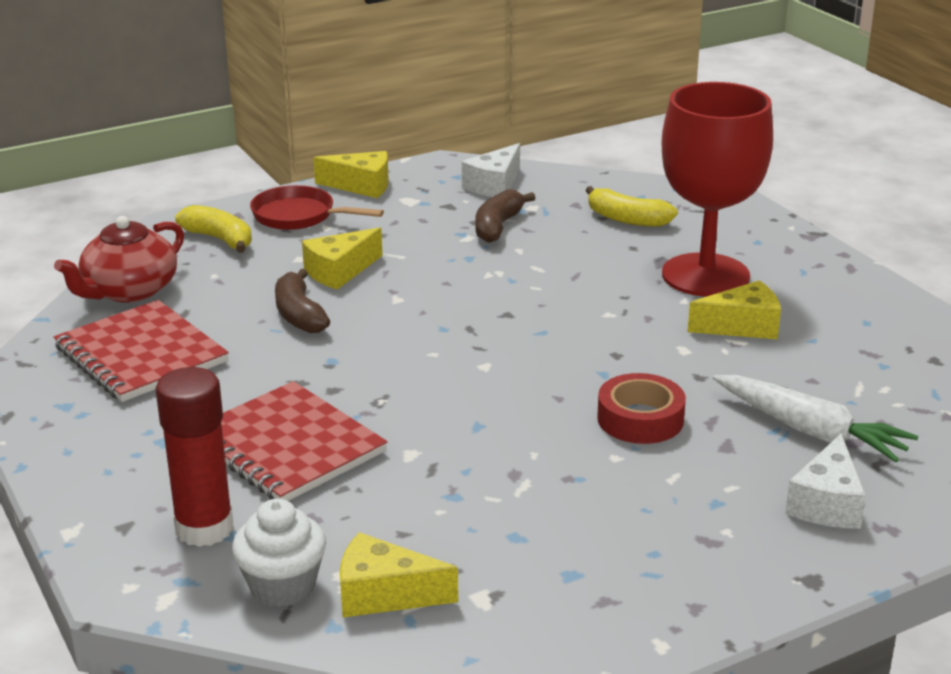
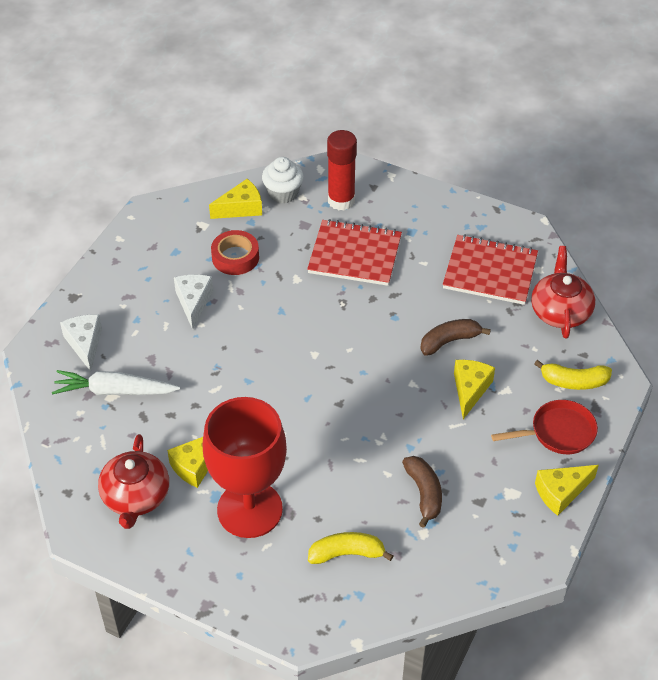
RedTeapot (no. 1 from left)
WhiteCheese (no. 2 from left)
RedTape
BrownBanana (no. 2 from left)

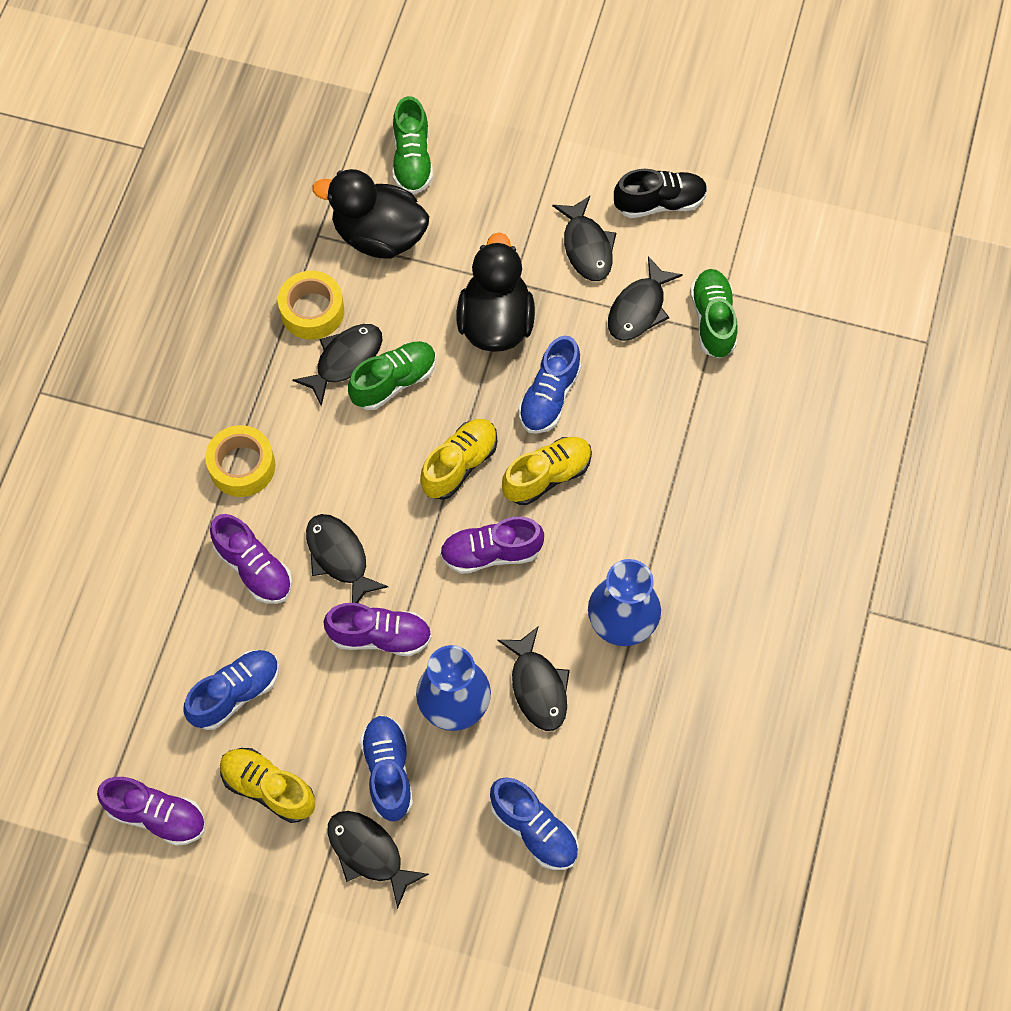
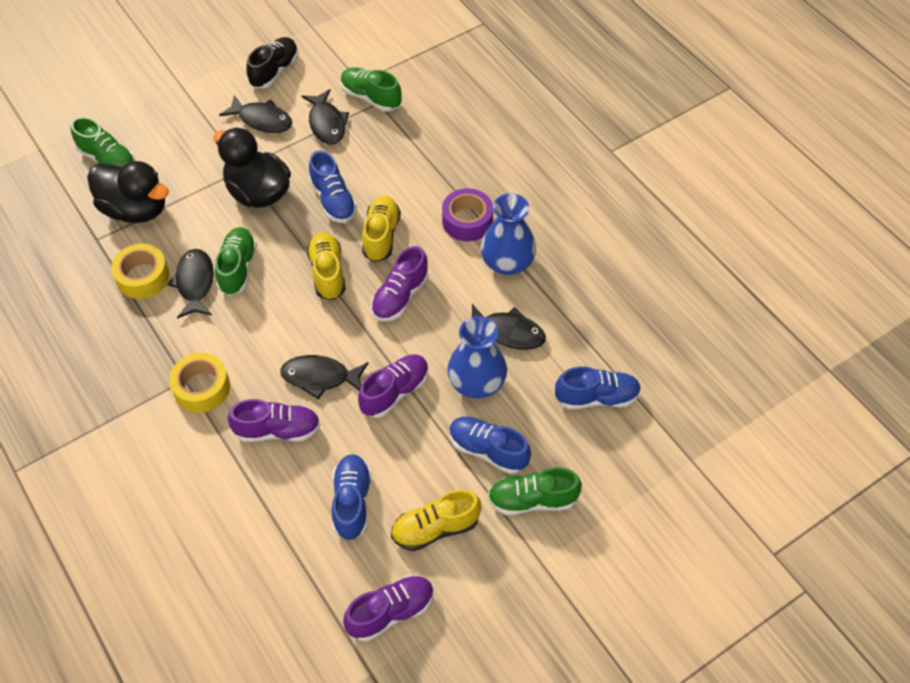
BlackDuck (no. 1 from left)
PurpleTape
GreenShoe (no. 4 from left)

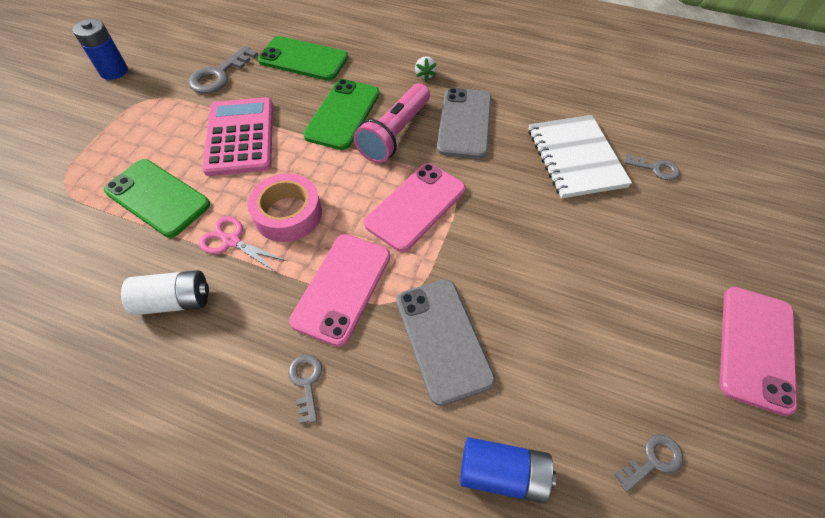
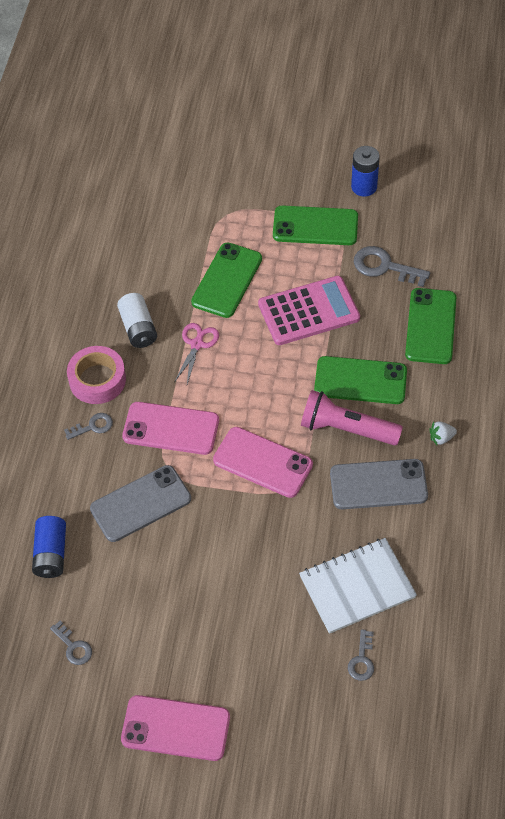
PinkTape
GreenPhone (no. 2 from left)

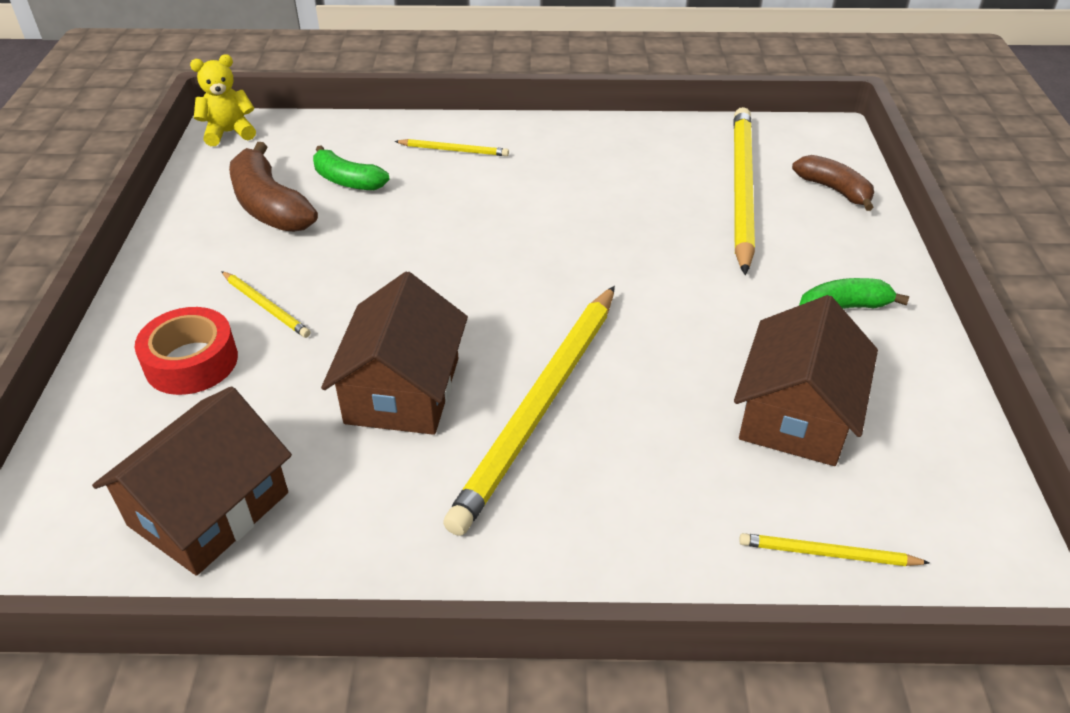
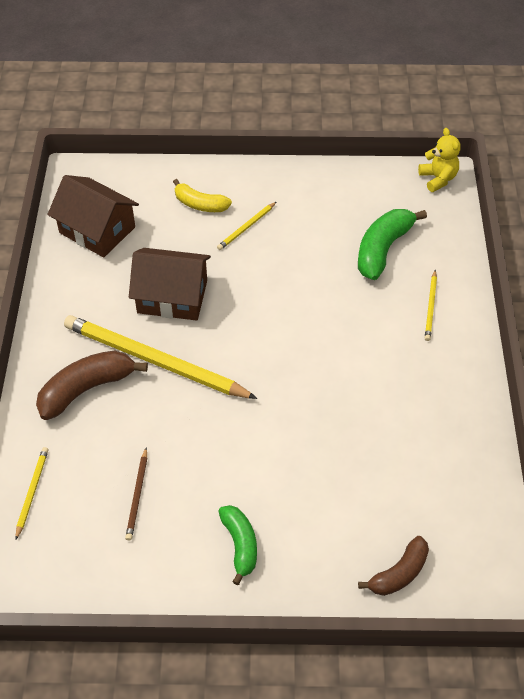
BrownBanana (no. 1 from left)
BrownPencil
YellowBanana
GreenBanana (no. 2 from left)
YellowPencil (no. 4 from left in the first image)

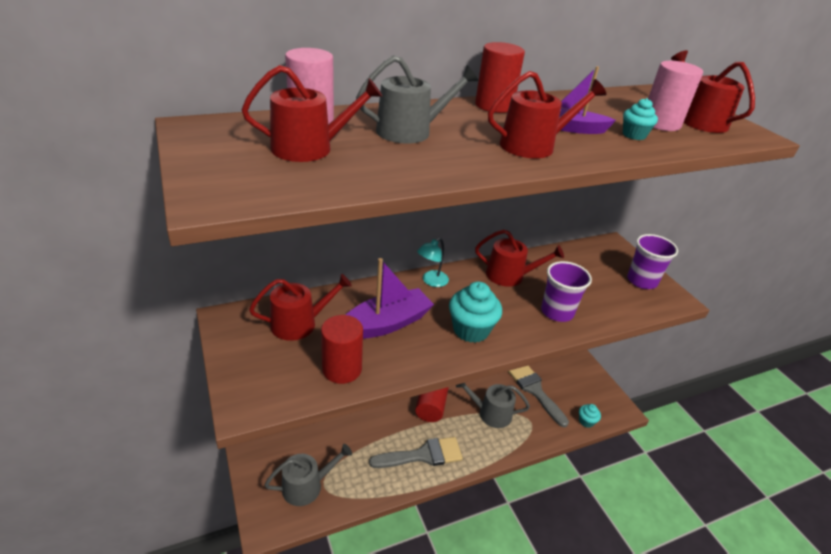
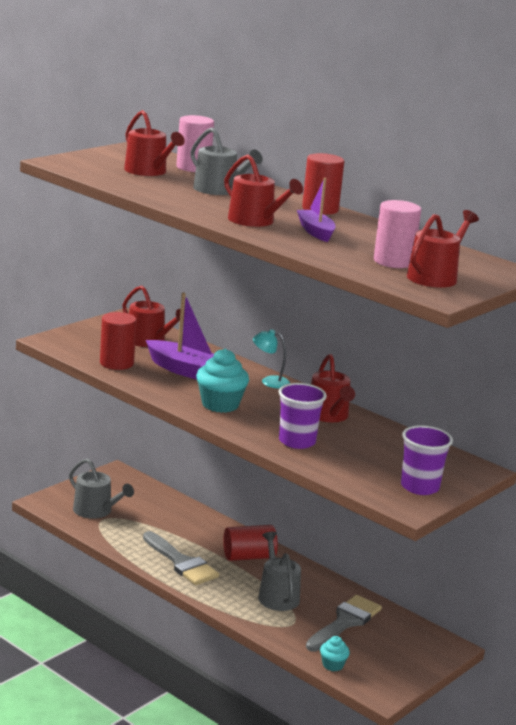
TurquoiseCupcake (no. 3 from left in the first image)

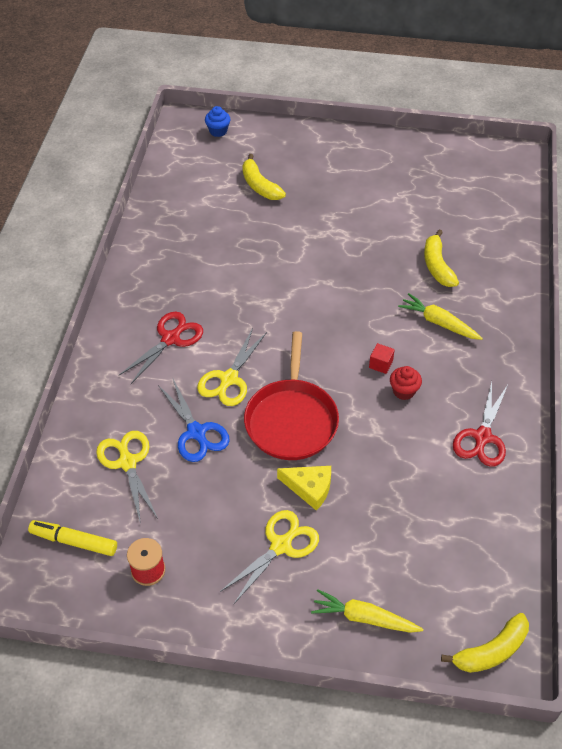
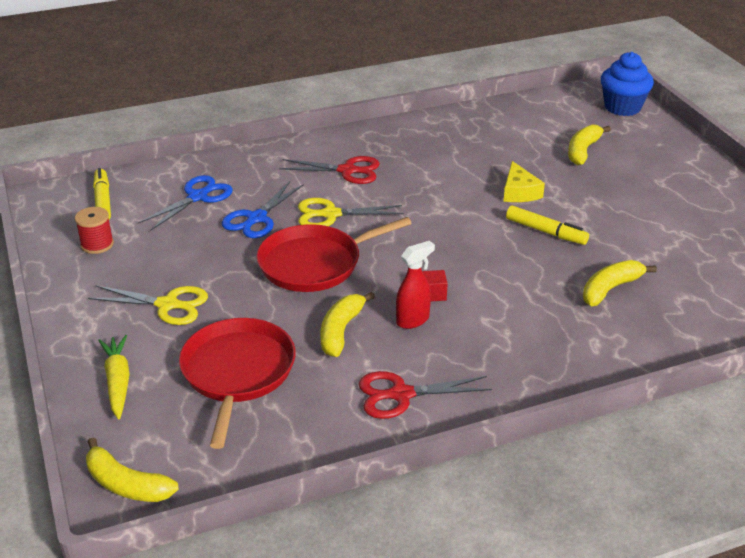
BlueScissors (no. 1 from left)
RedPan (no. 1 from left)
YellowBanana (no. 2 from left)
RedSprayBottle
YellowCheese
YellowMarker (no. 2 from left)
BlueCupcake
YellowCarrot (no. 2 from left in the first image)

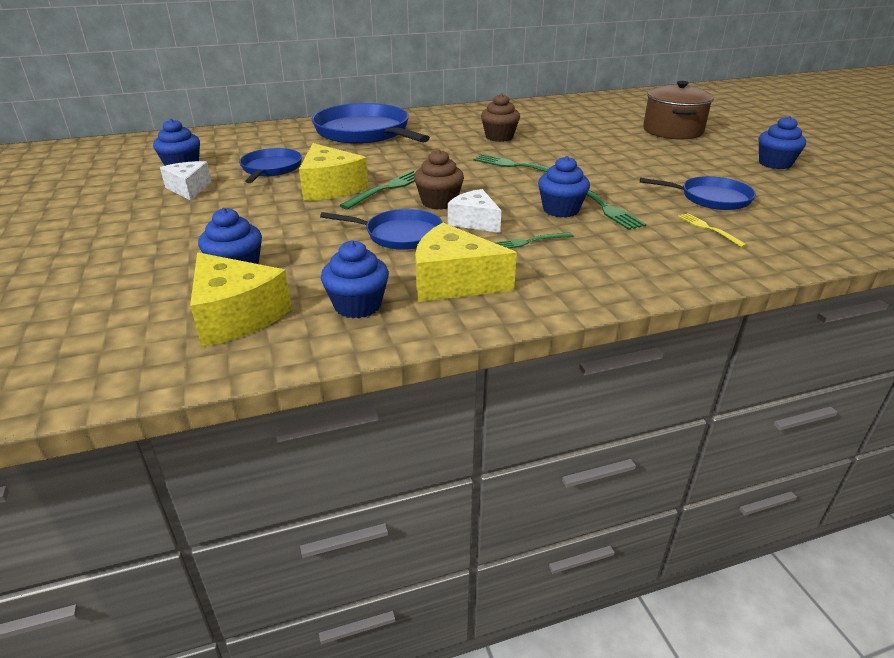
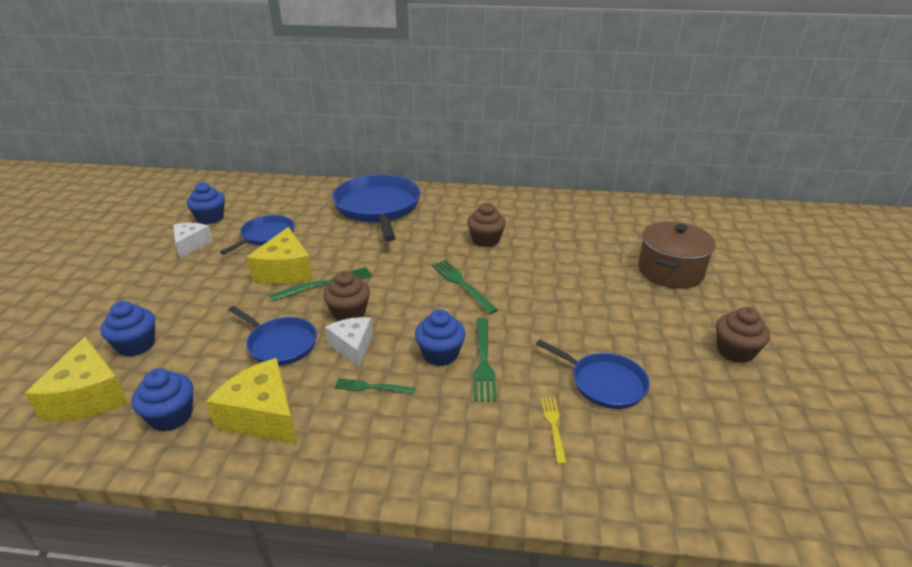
BrownCupcake (no. 3 from left)

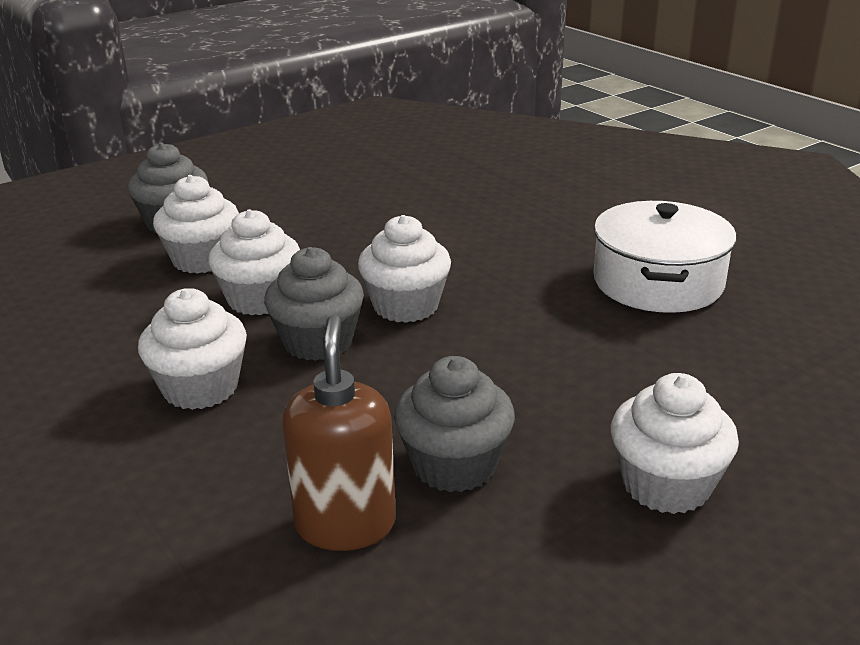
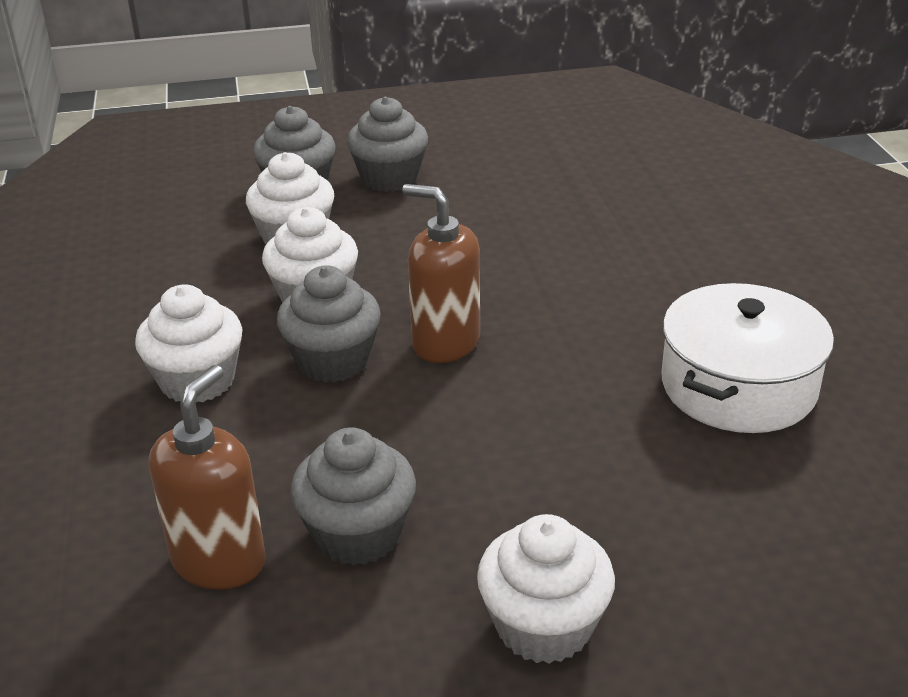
GreyCupcake (no. 4 from left)
BrownSoapDispenser (no. 2 from left)

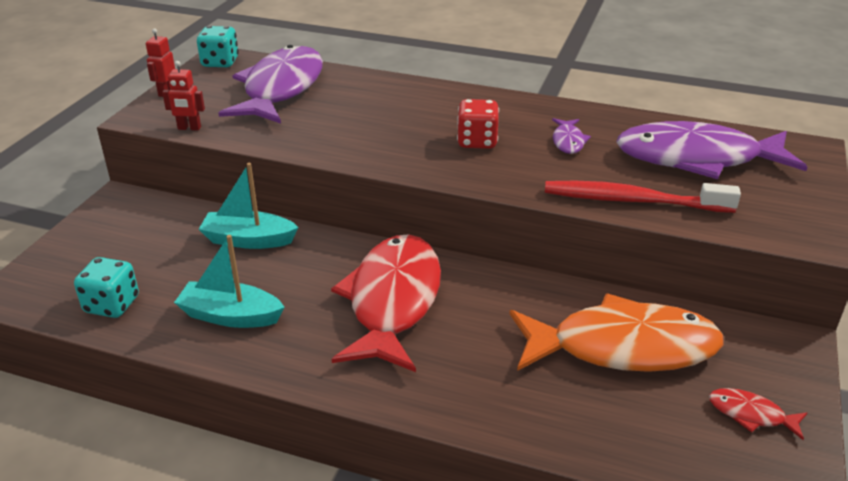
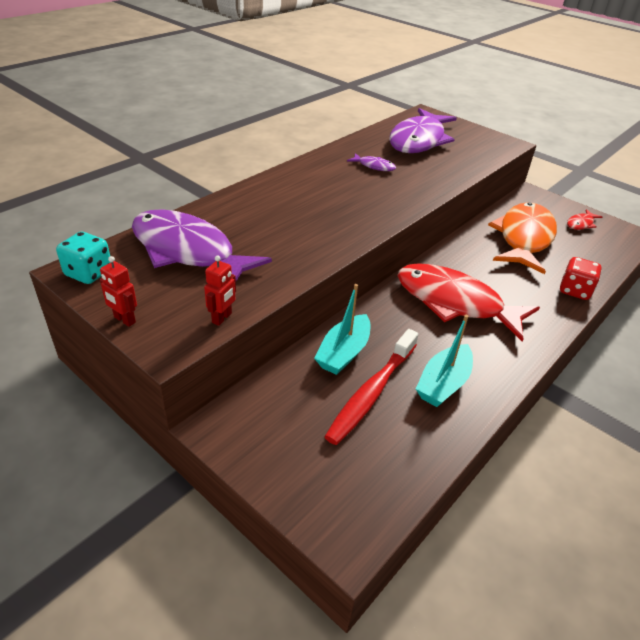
RedToothbrush
RedDice
TurquoiseDice (no. 1 from left in the first image)

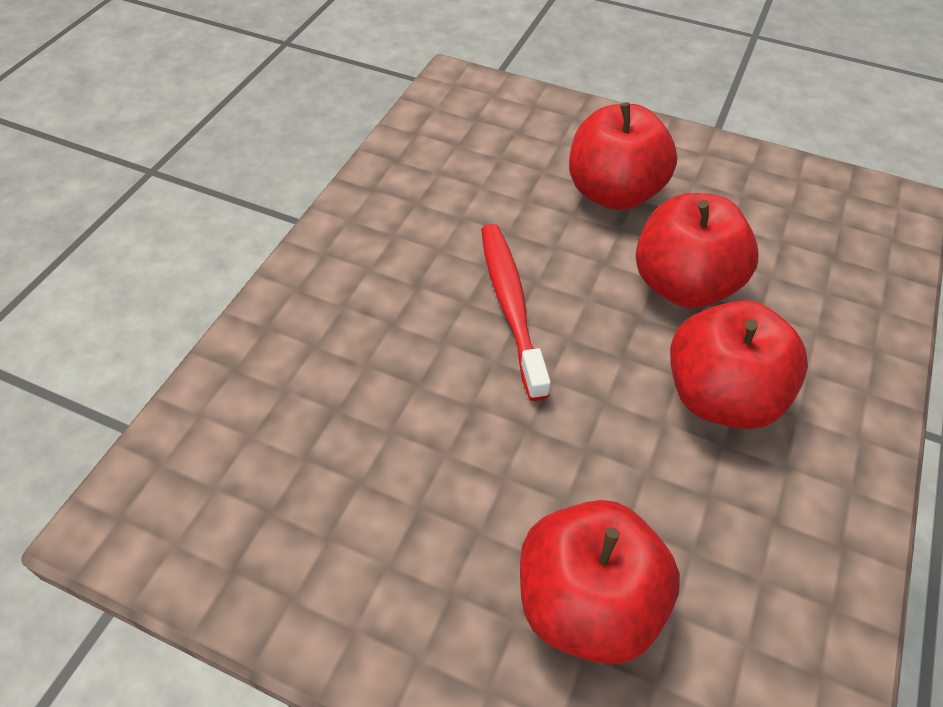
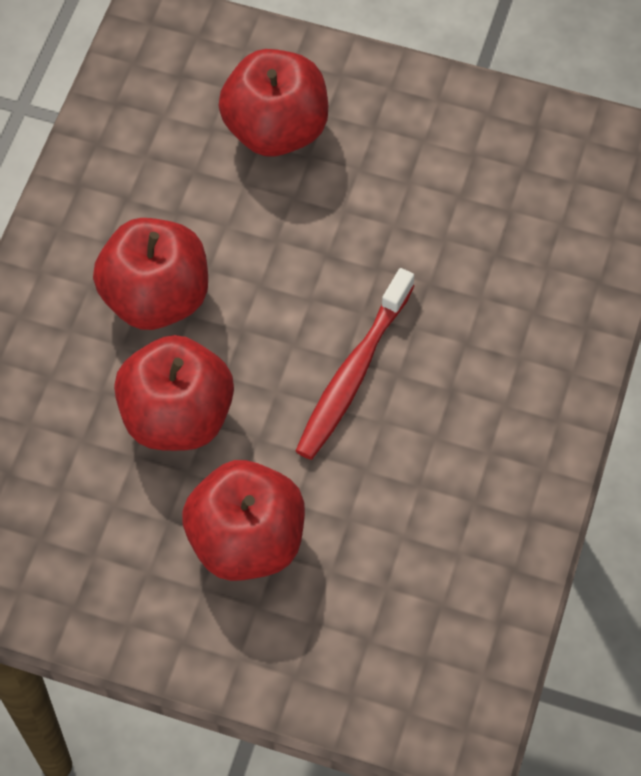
RedToothbrush

